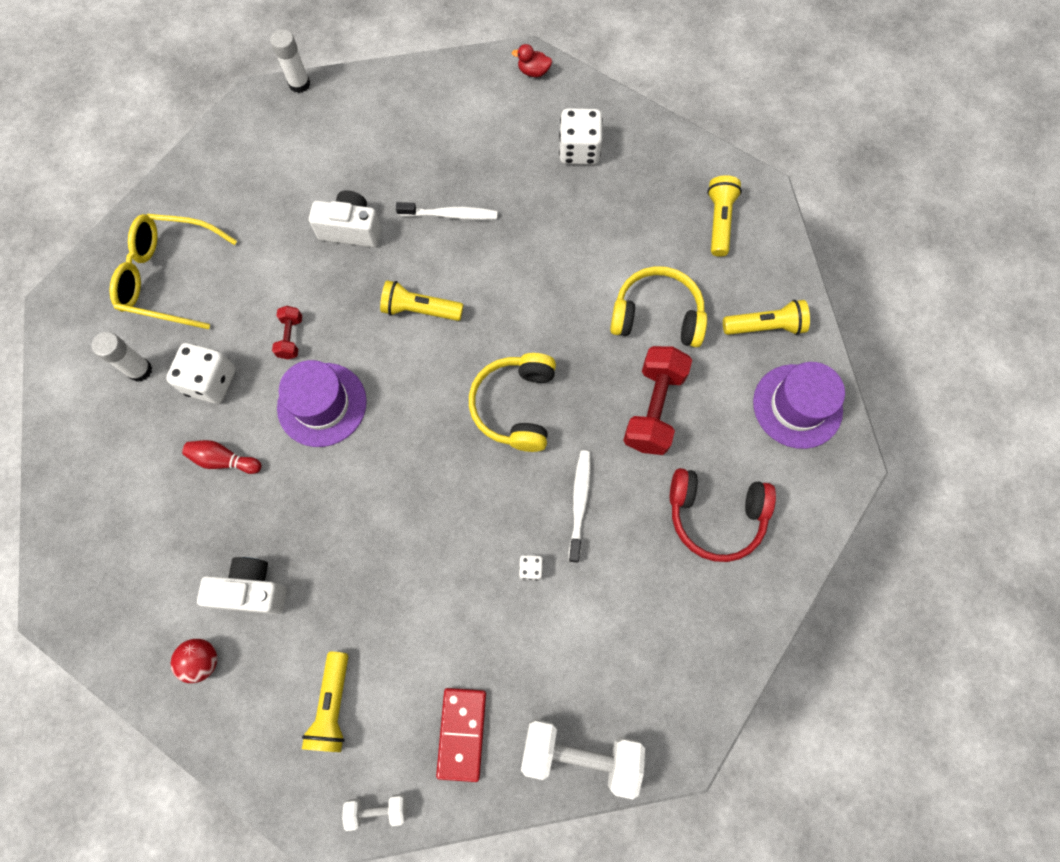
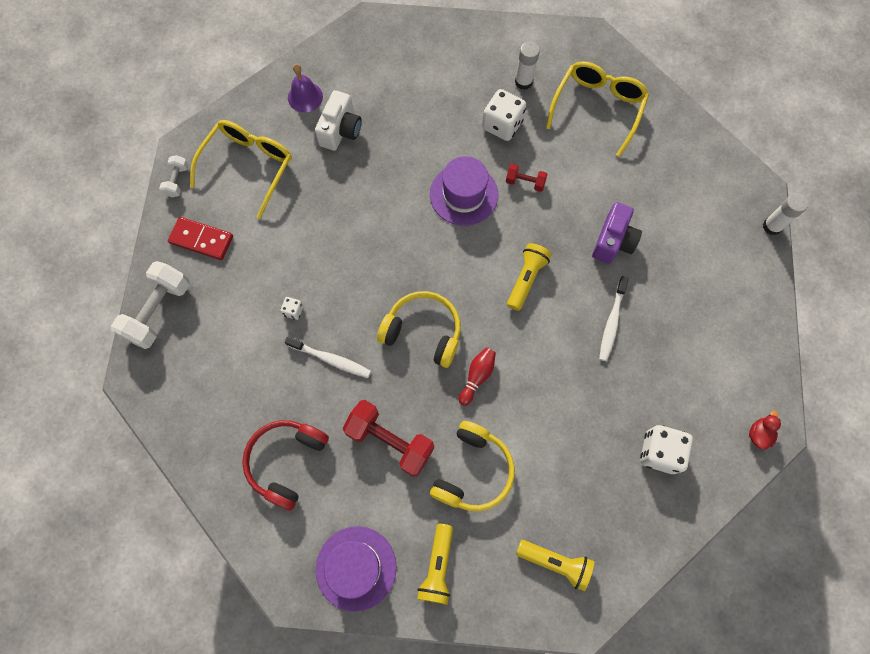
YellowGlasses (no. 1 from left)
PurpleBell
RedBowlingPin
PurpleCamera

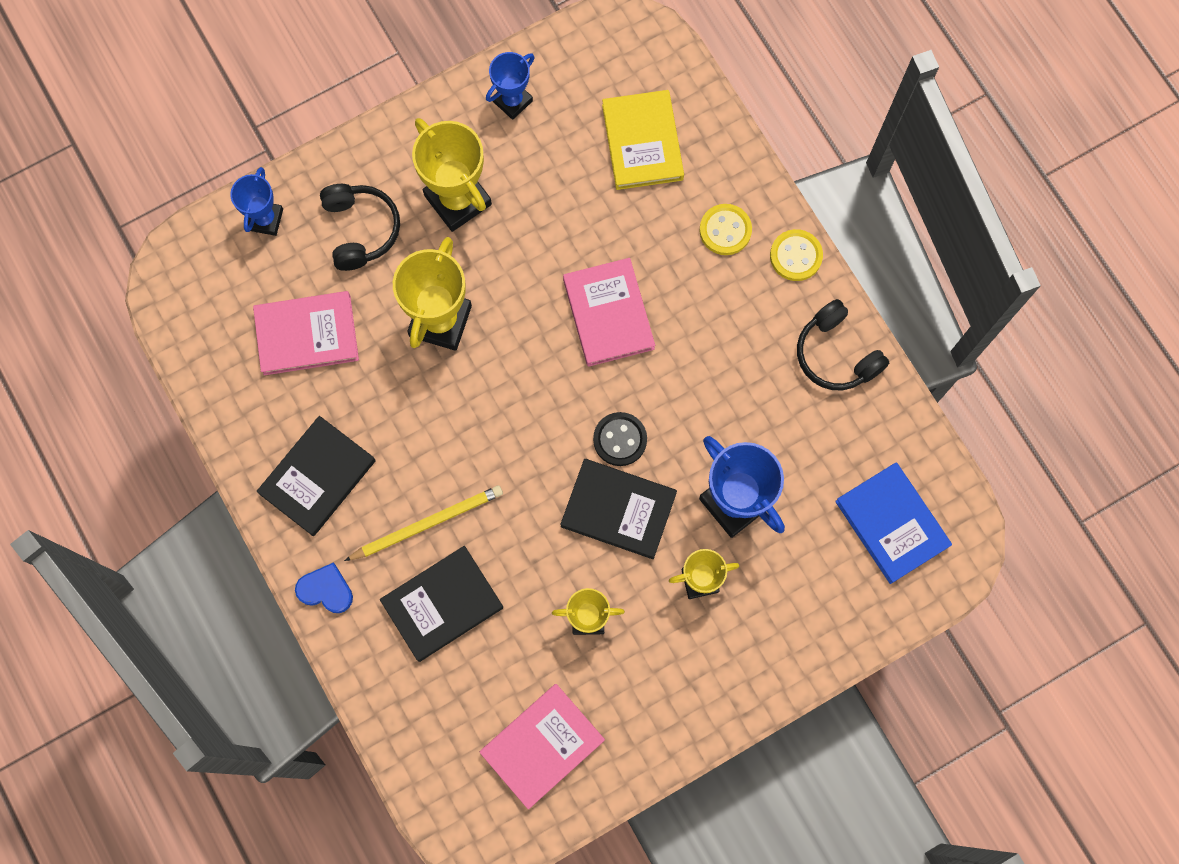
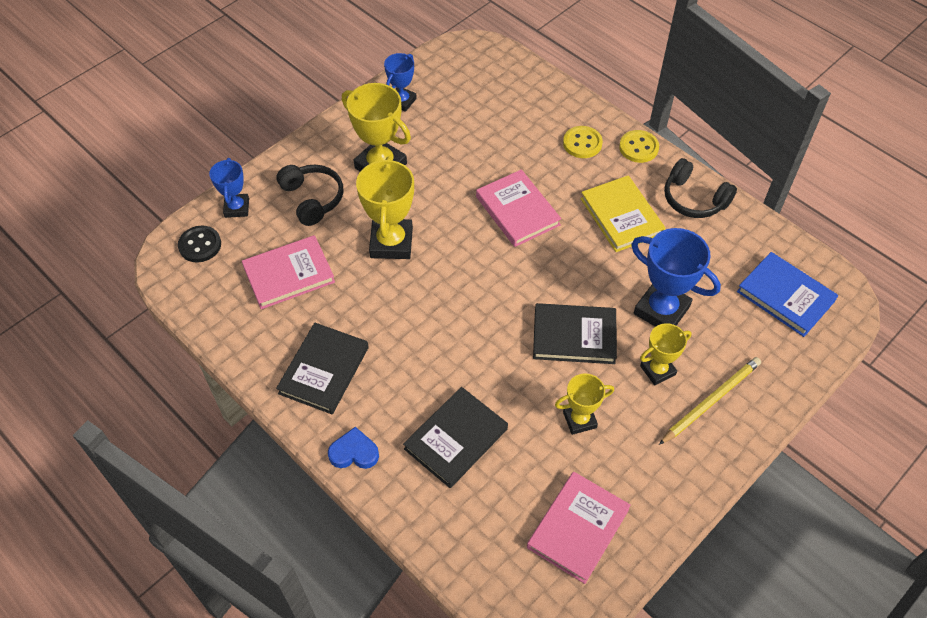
BlackButton
YellowBook
YellowPencil

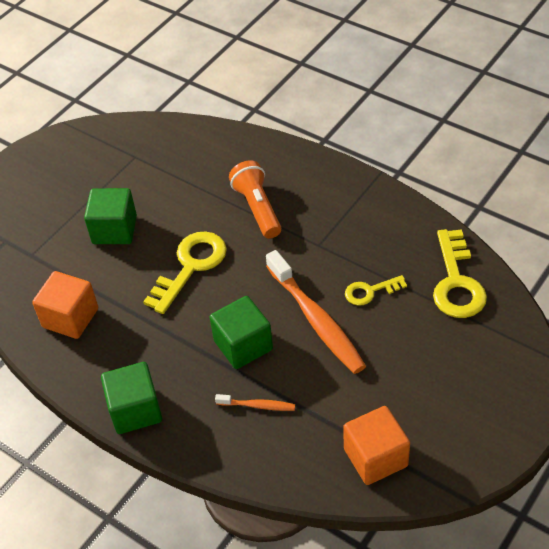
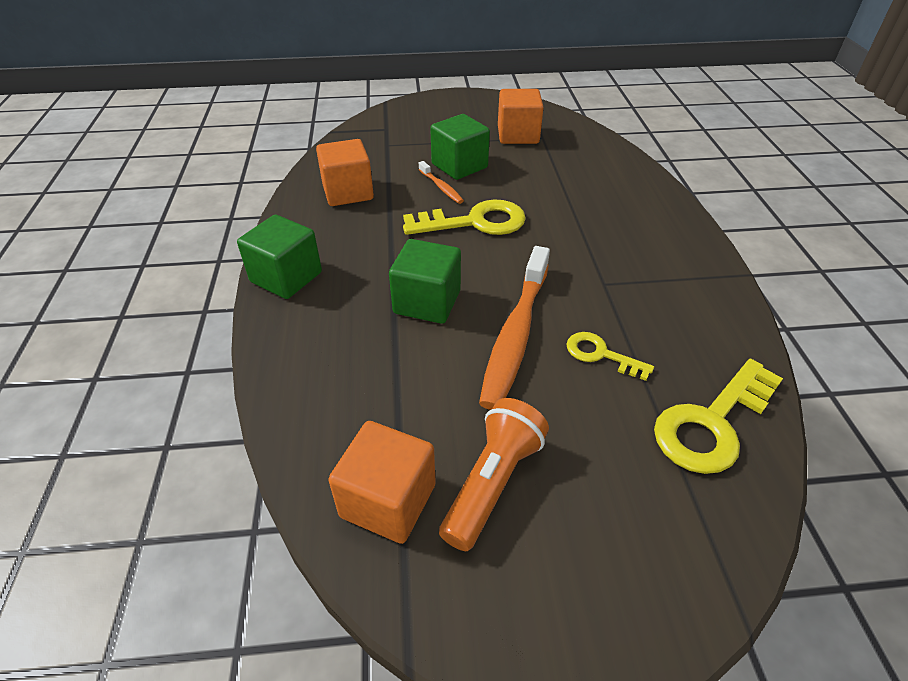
OrangeToothbrush (no. 1 from left)
OrangeFlashlight
OrangeCube (no. 3 from left)

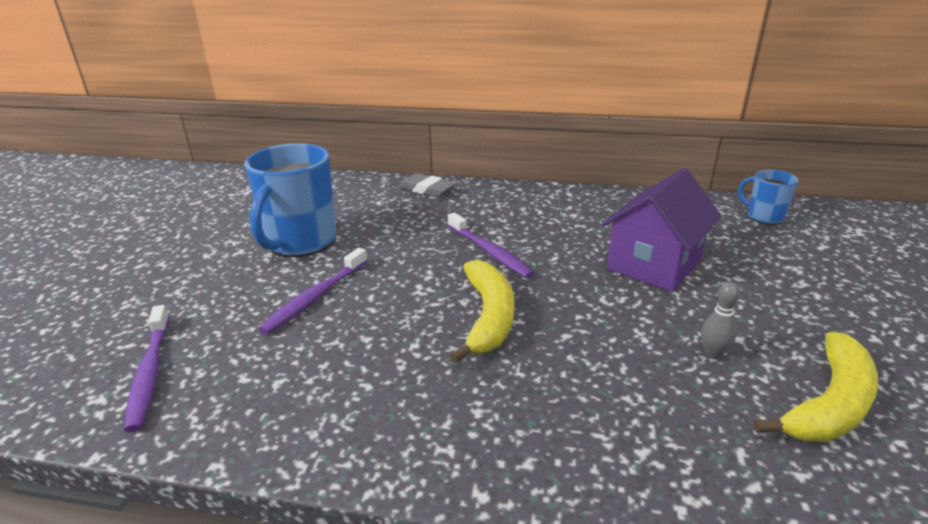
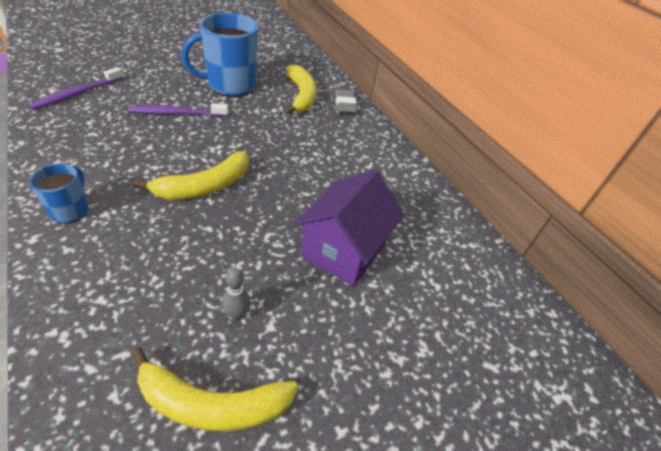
BlueMug (no. 1 from left)
YellowBanana (no. 3 from left)
PurpleHouse
PurpleToothbrush (no. 3 from left in the first image)

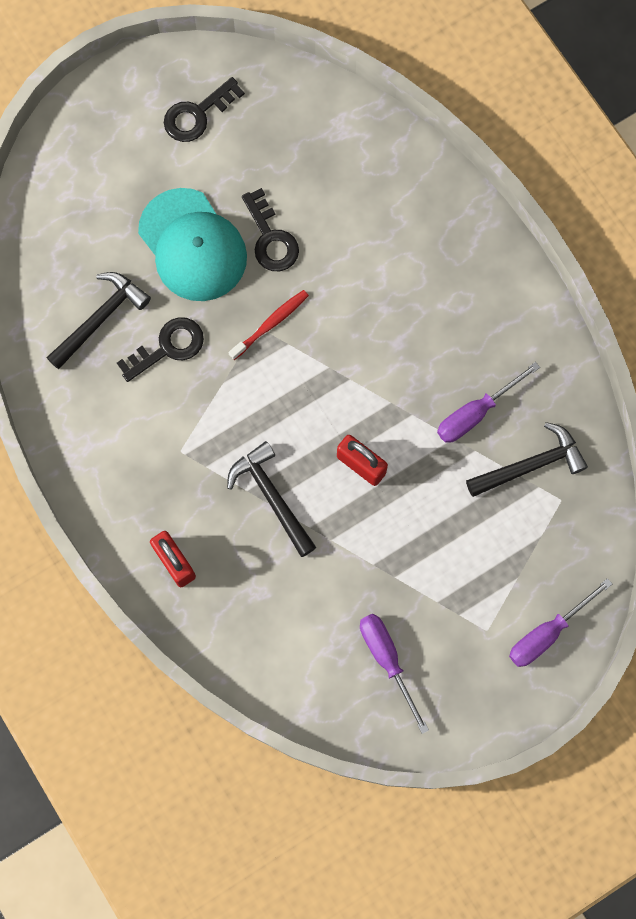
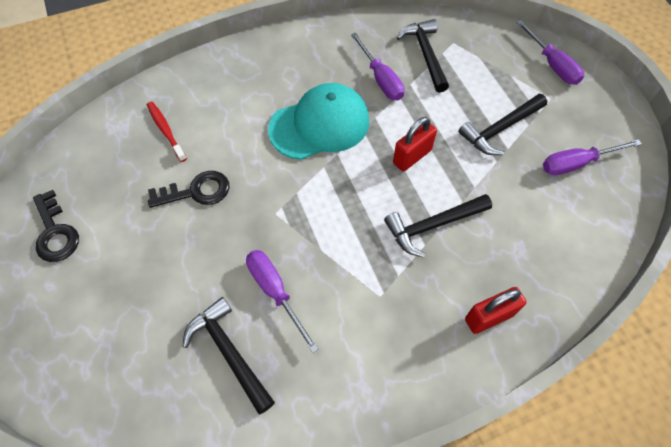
RedToothbrush
PurpleScrewdriver (no. 1 from left)
TurquoiseCap
BlackHammer (no. 4 from left)

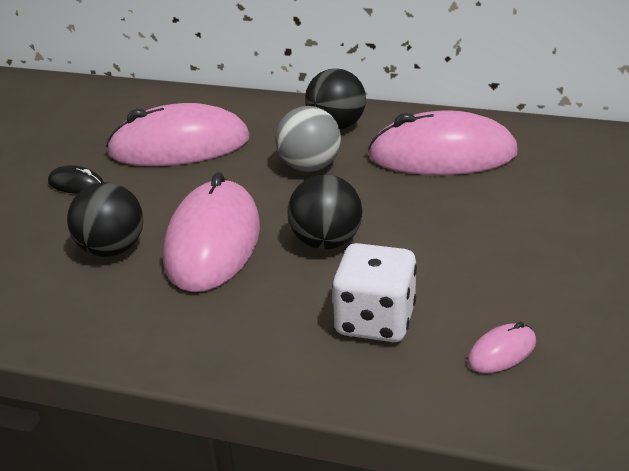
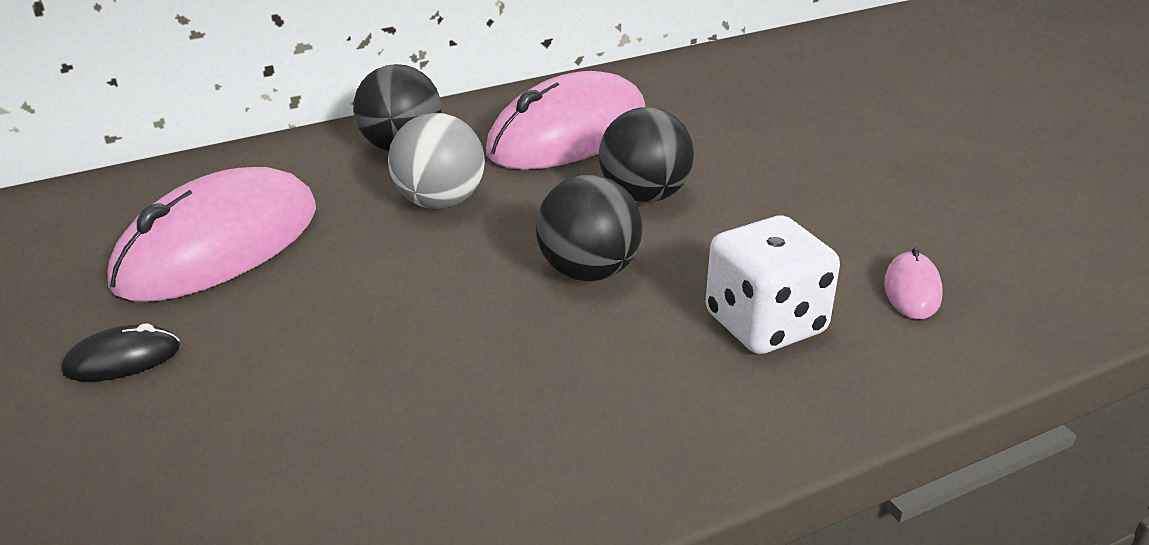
BlackBall (no. 3 from left)
PinkMouse (no. 2 from left in the first image)

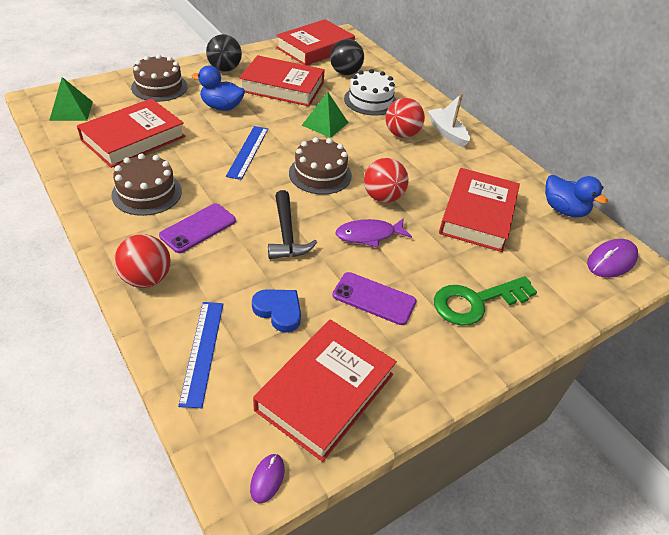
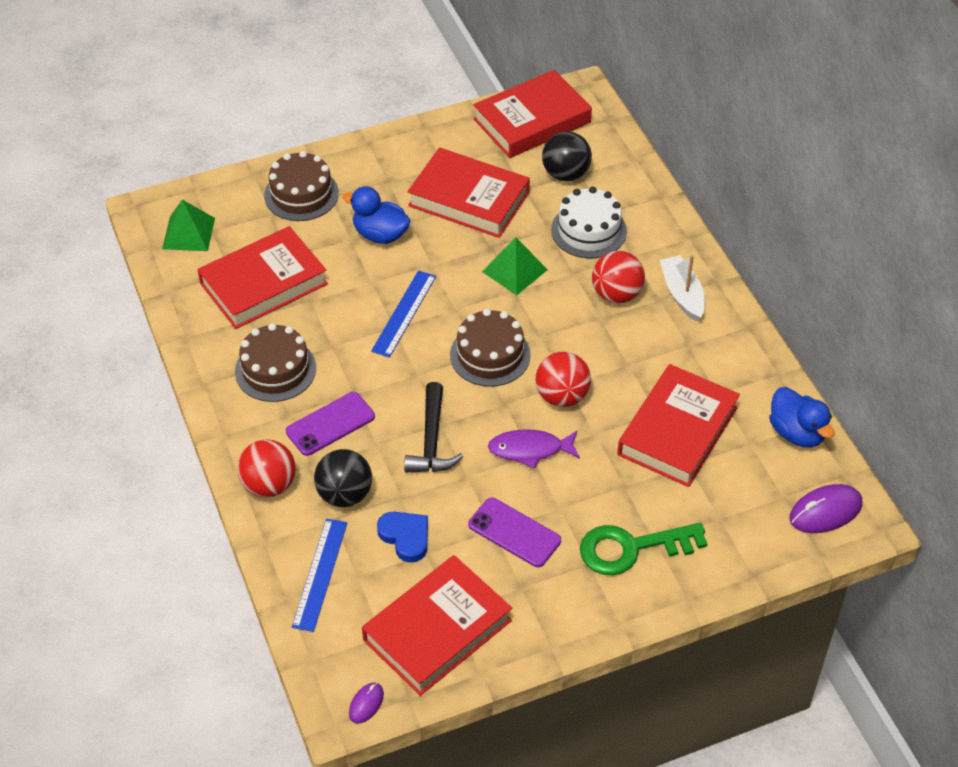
BlackBall (no. 1 from left)

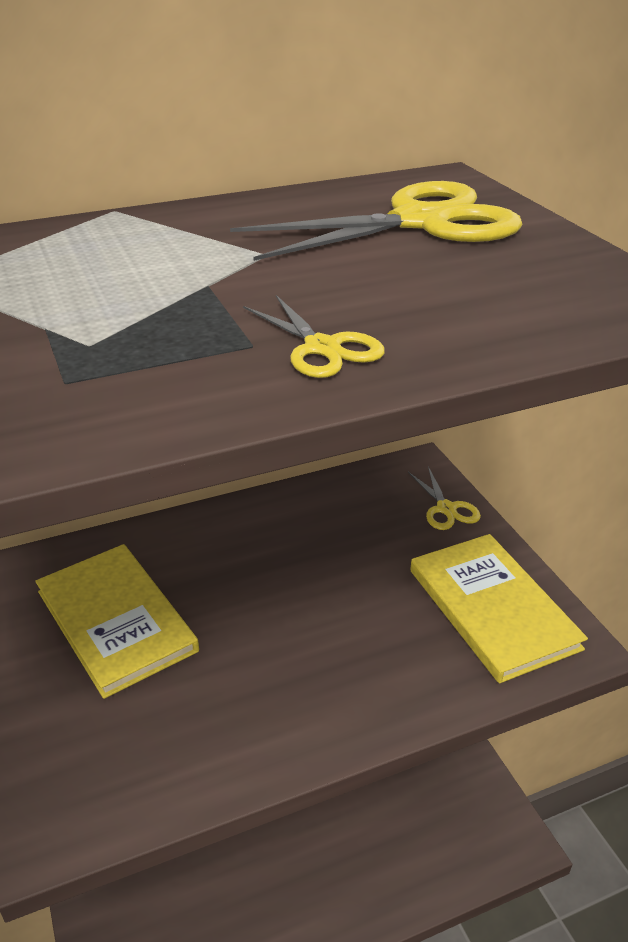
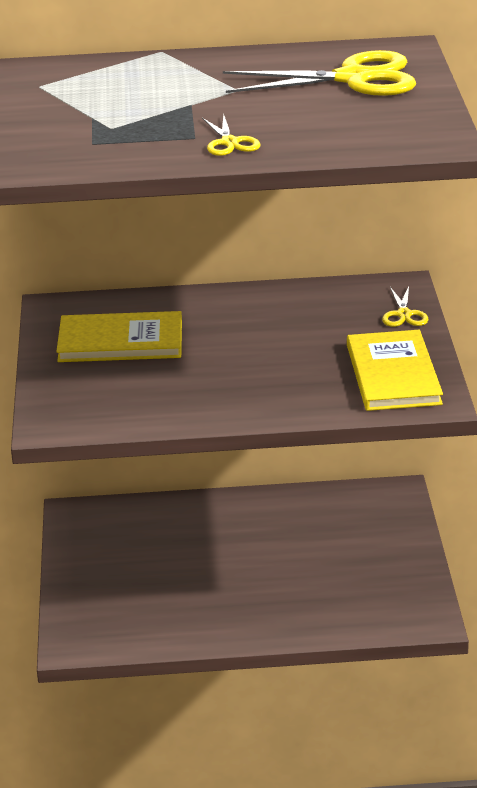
YellowBook (no. 1 from left)

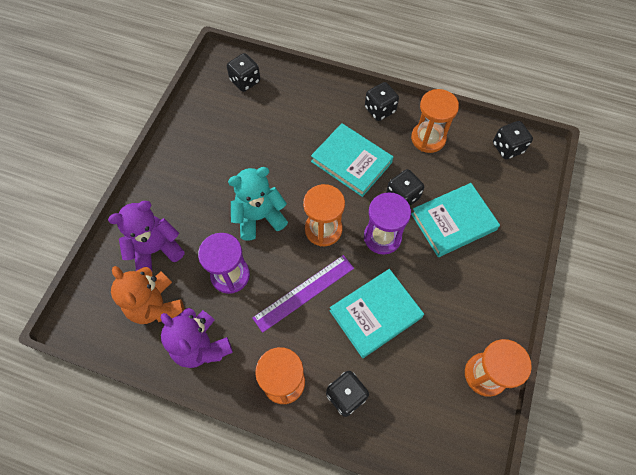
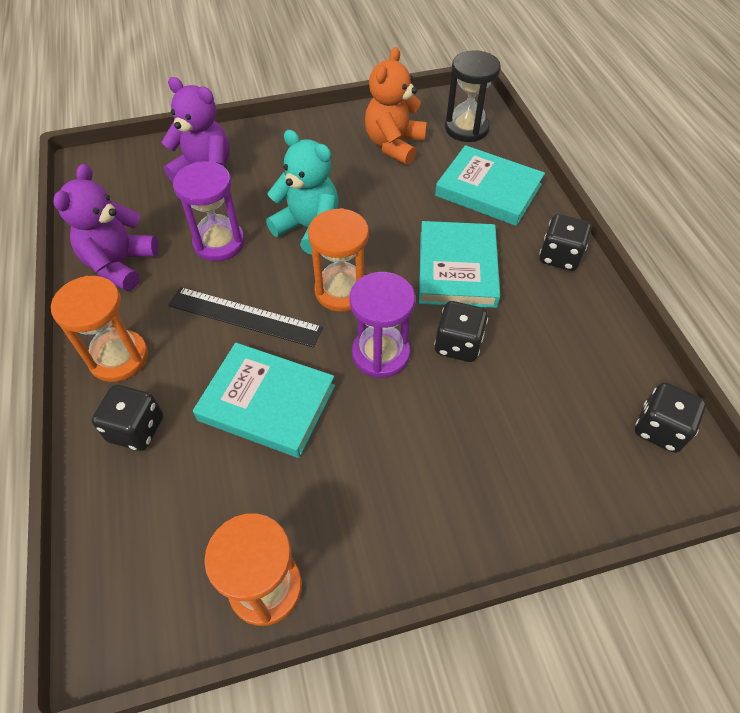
BlackRuler
OrangeTeddyBear
TurquoiseBook (no. 3 from left)
BlackHourglass
OrangeHourglass (no. 3 from left in the first image)

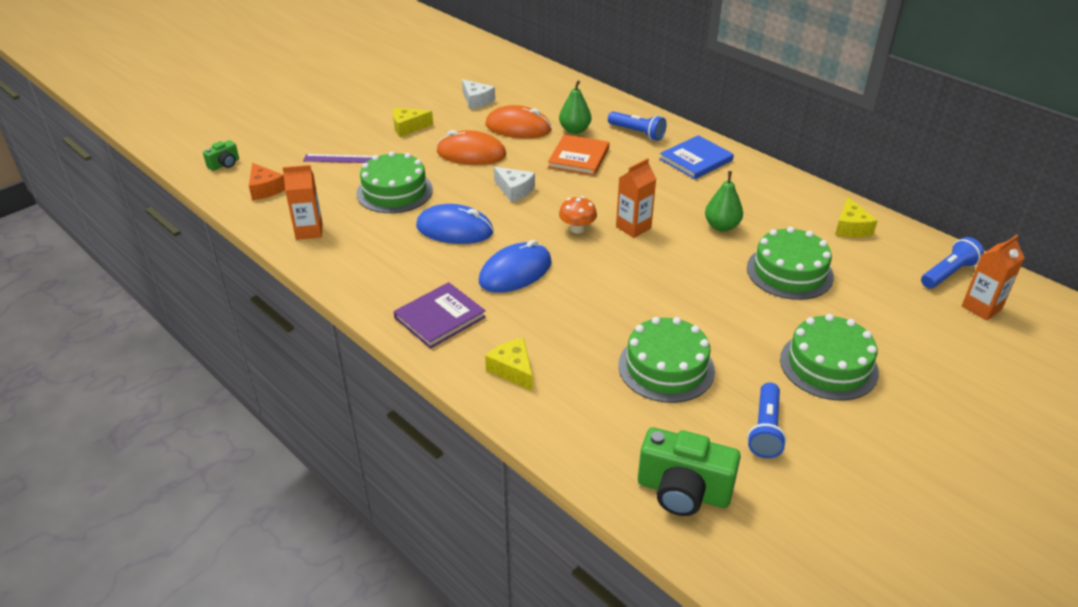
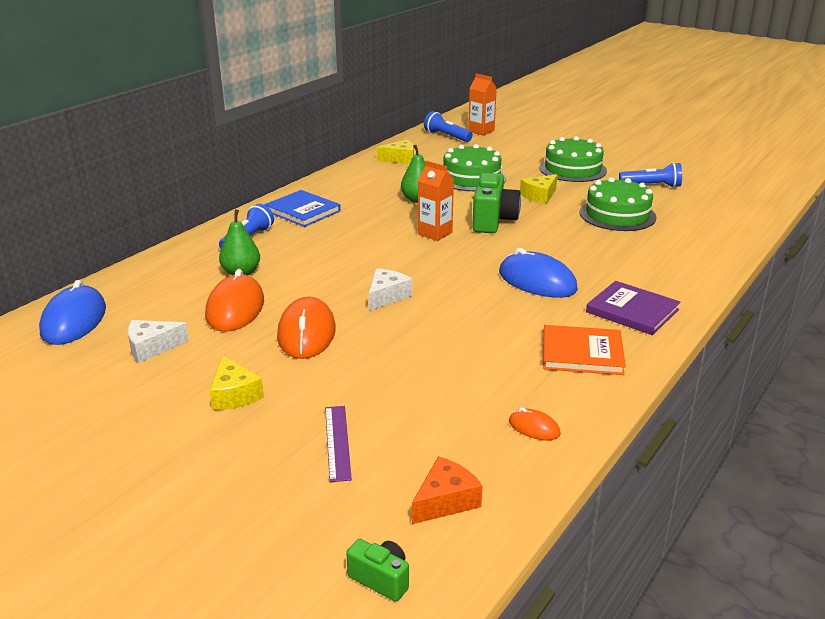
BlueMouse (no. 1 from left)
WhiteCheese (no. 1 from left)
GreenCamera (no. 2 from left)
OrangeMouse (no. 3 from left)
YellowCheese (no. 3 from left)
OrangeBook
GreenCake (no. 1 from left in the first image)
OrangeMushroom

